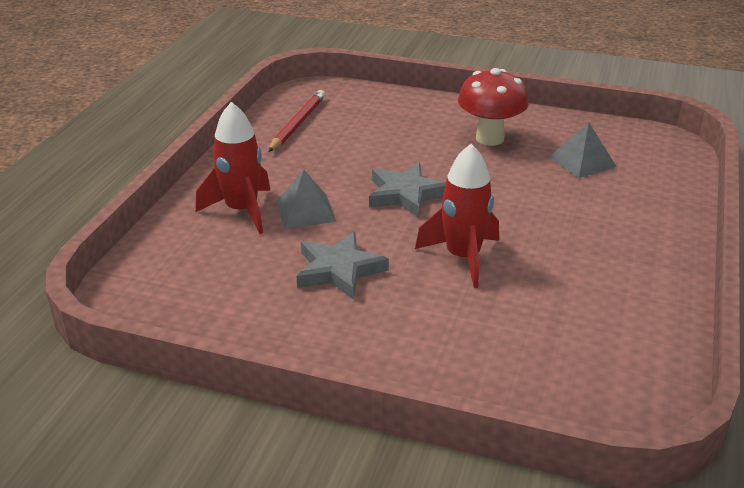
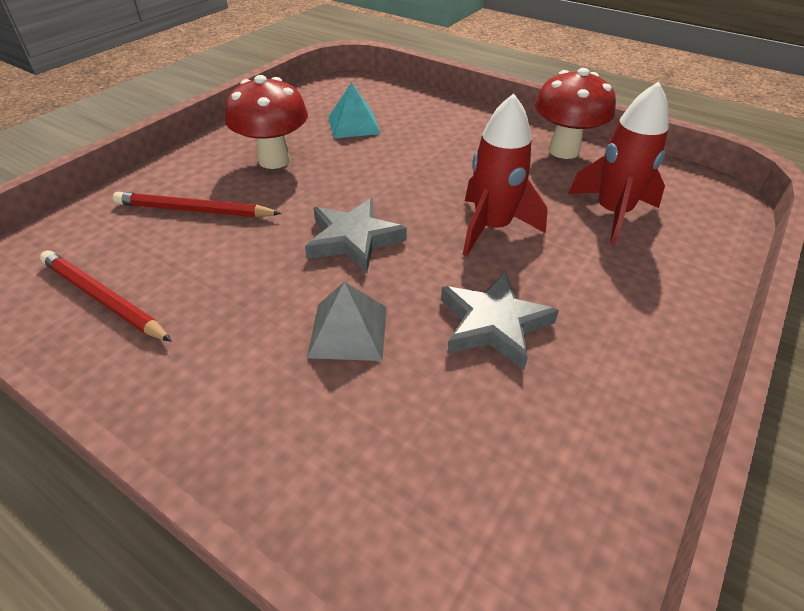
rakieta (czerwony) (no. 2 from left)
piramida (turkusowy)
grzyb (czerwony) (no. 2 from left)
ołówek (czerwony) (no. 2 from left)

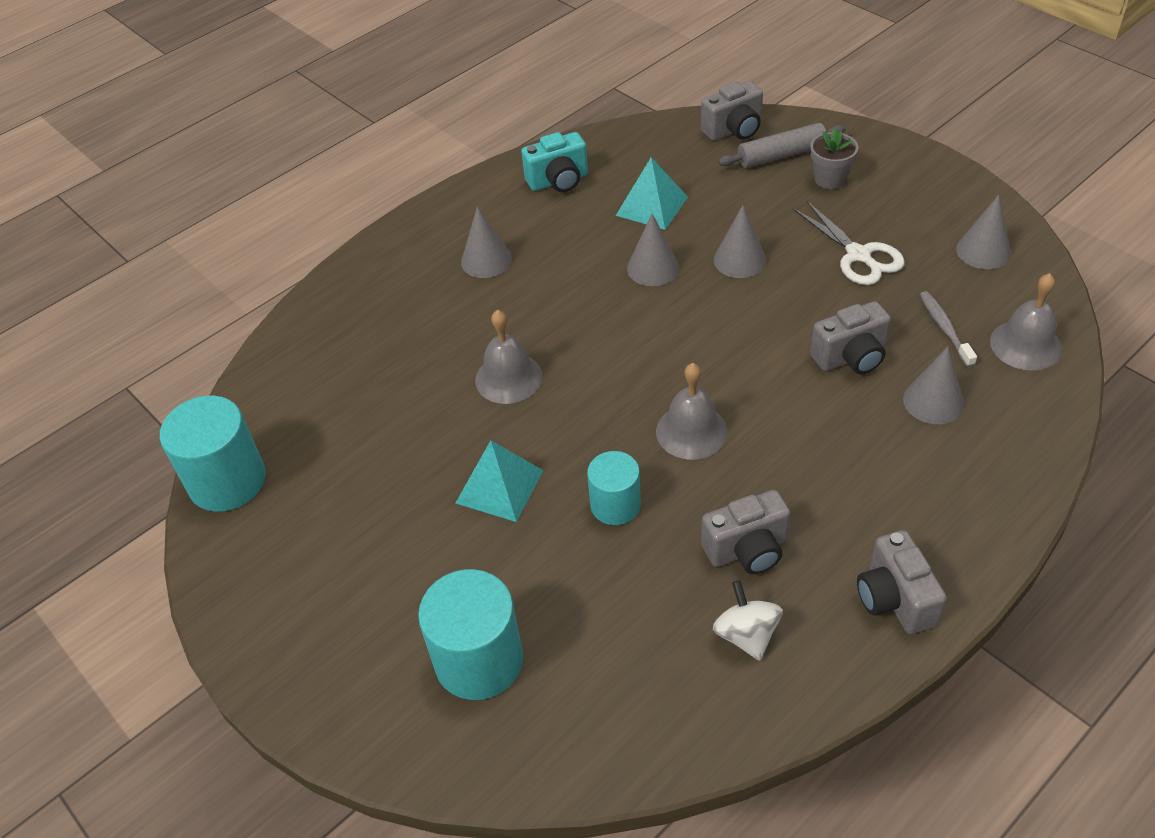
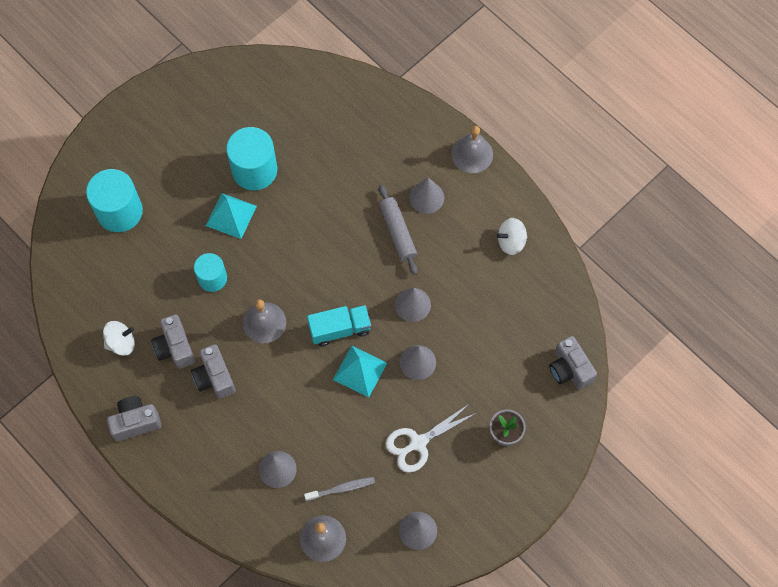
wałek do ciasta (szary)
bączek (biały) (no. 2 from left)
piramida (turkusowy) (no. 2 from left)
aparat fotograficzny (szary) (no. 3 from left)
dzwonek (szary) (no. 3 from left)
walec (turkusowy) (no. 3 from left)
ciężarówka (turkusowy)

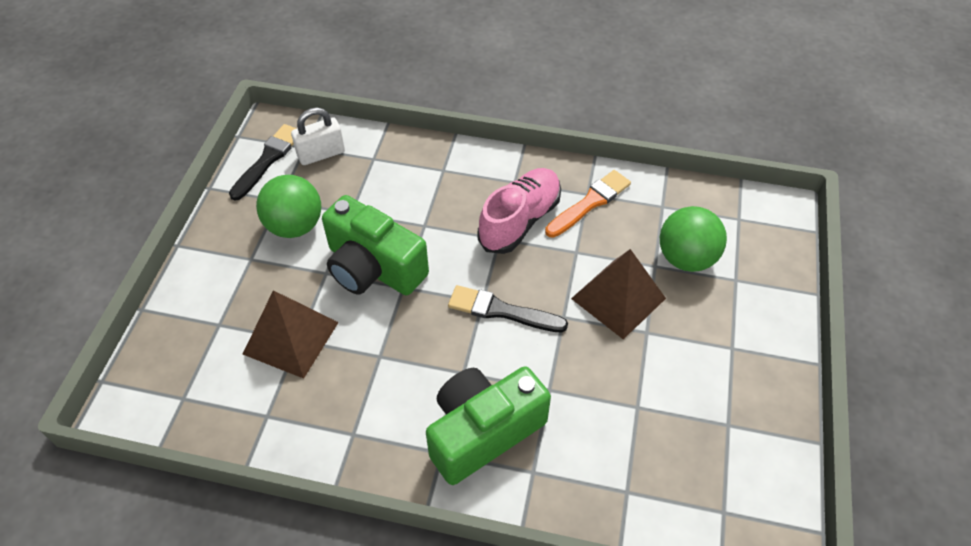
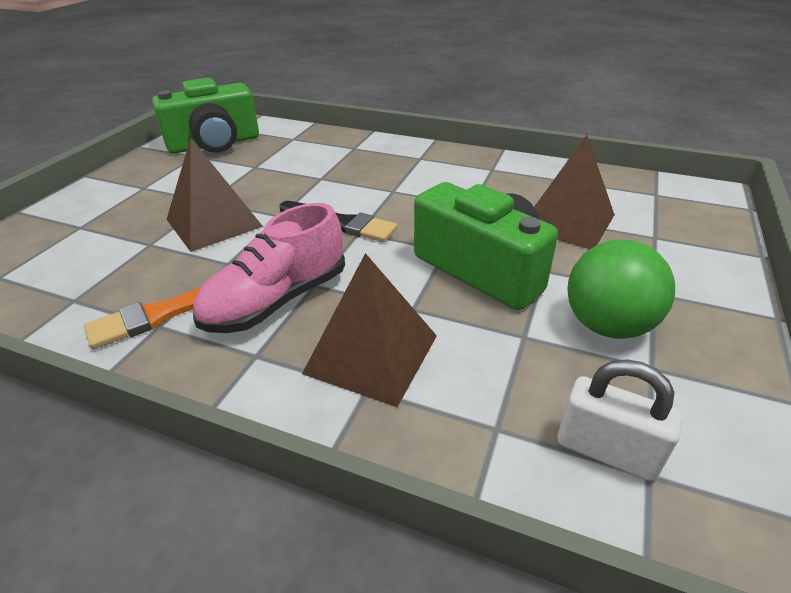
kłódka (biały)
pędzel (czarny) (no. 1 from left in the first image)
piłka (zielony) (no. 2 from left in the first image)
aparat fotograficzny (zielony) (no. 1 from left)
piramida (brązowy) (no. 2 from left)

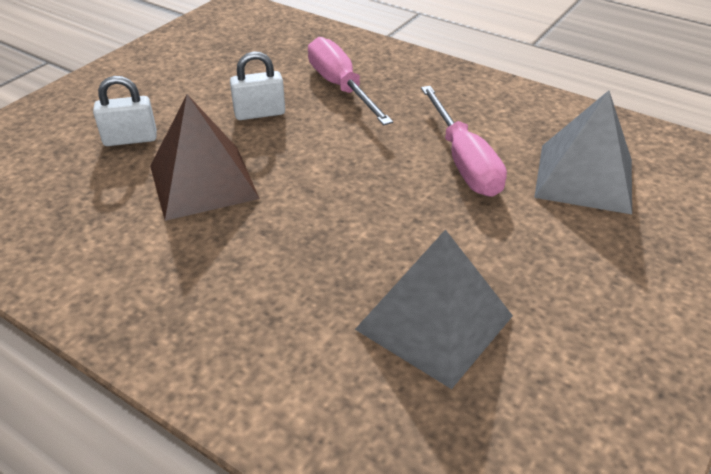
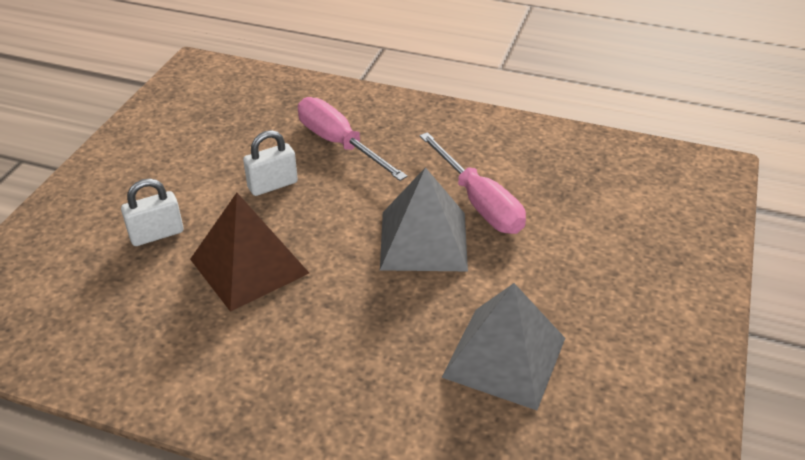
piramida (szary) (no. 1 from left)

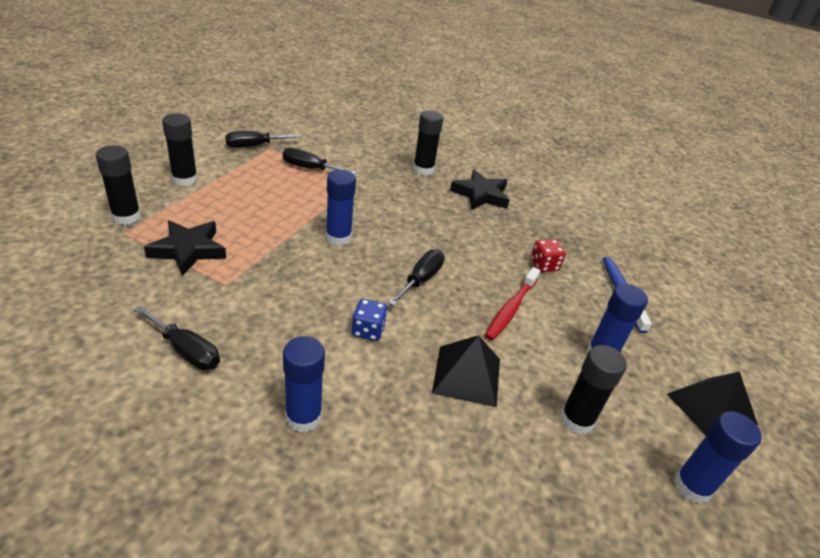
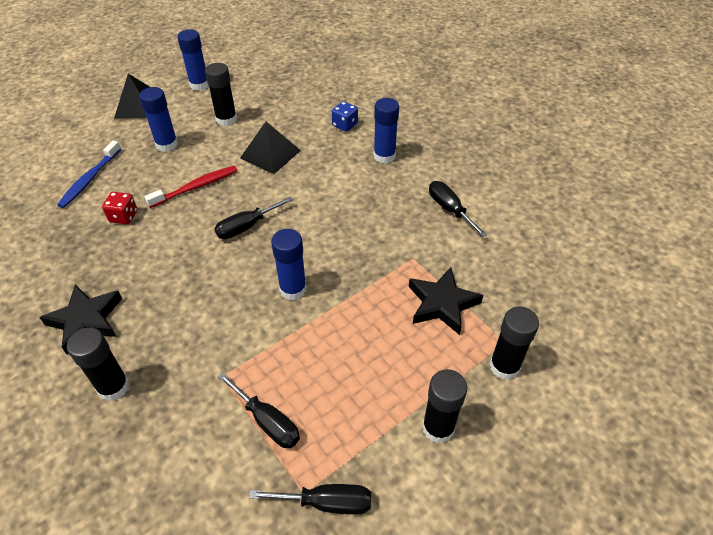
kostka do gry (niebieski)

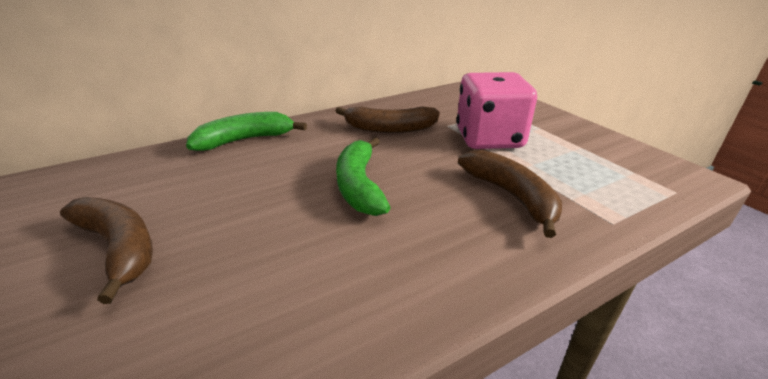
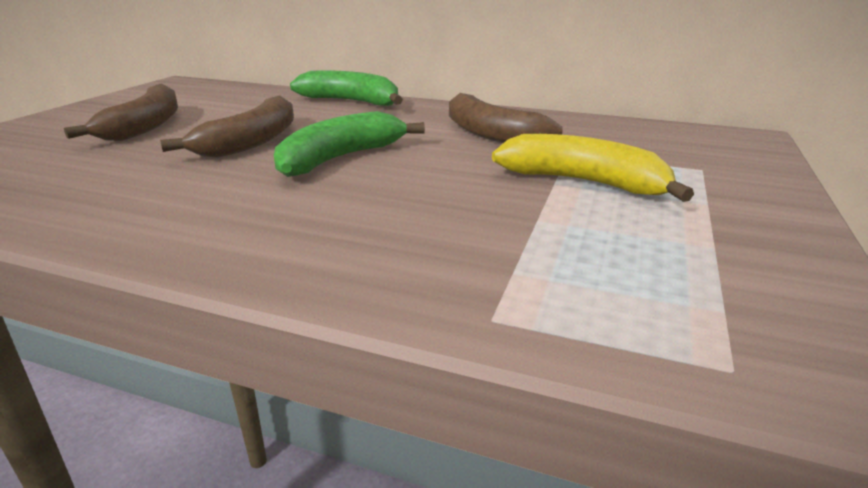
banan (żółty)
banan (brązowy) (no. 2 from left)

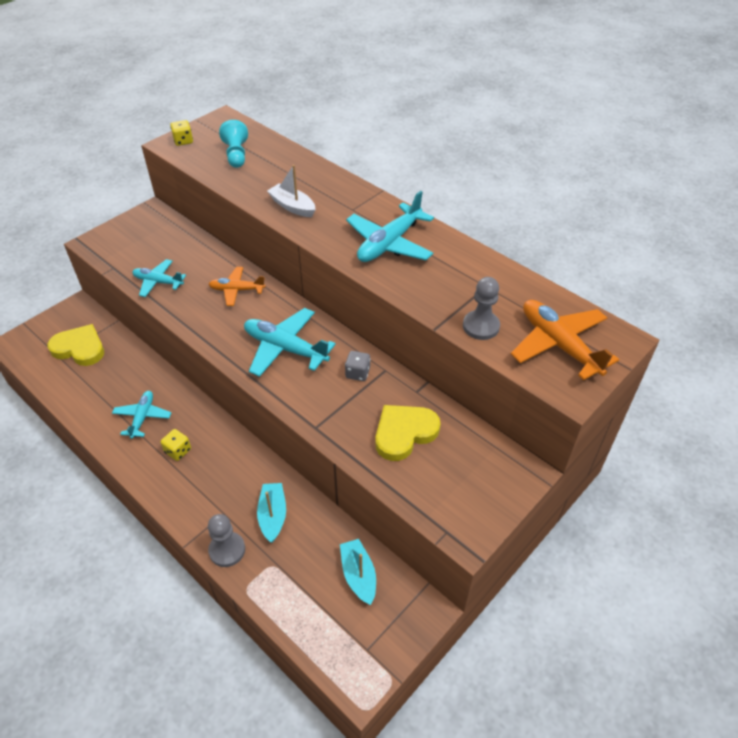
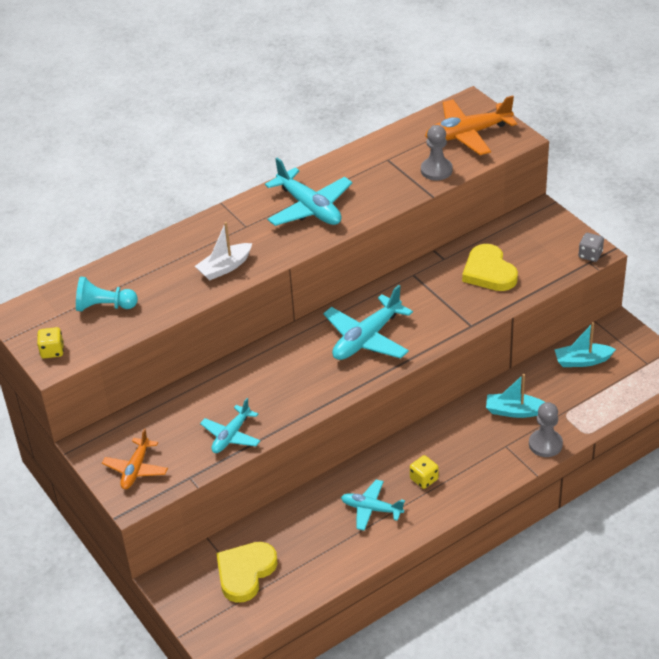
samolot (pomarańczowy) (no. 1 from left)
kostka do gry (szary)

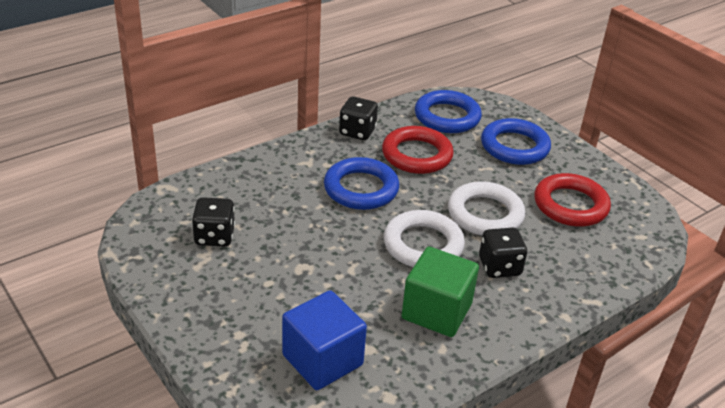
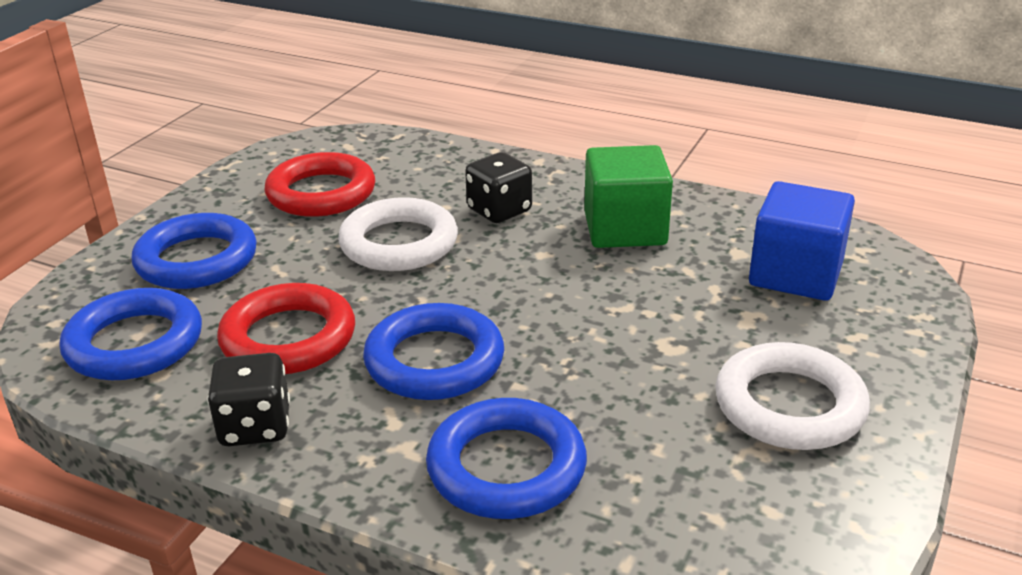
kostka do gry (czarny) (no. 1 from left in the first image)
pierścień (biały) (no. 2 from left)
pierścień (niebieski) (no. 4 from left)

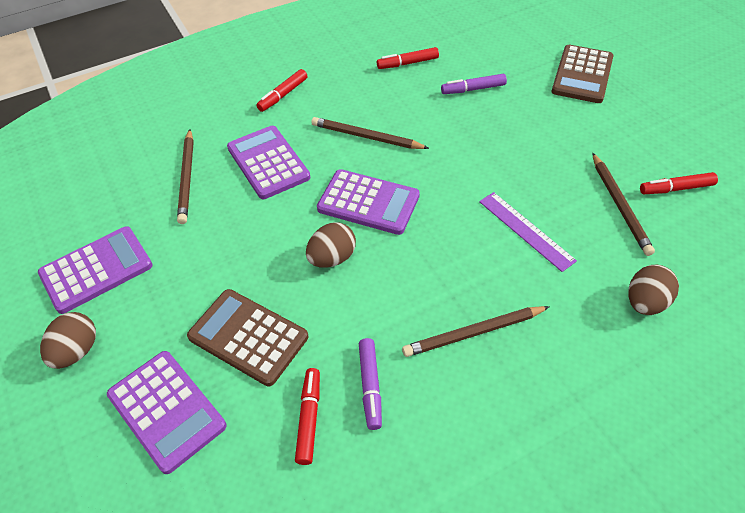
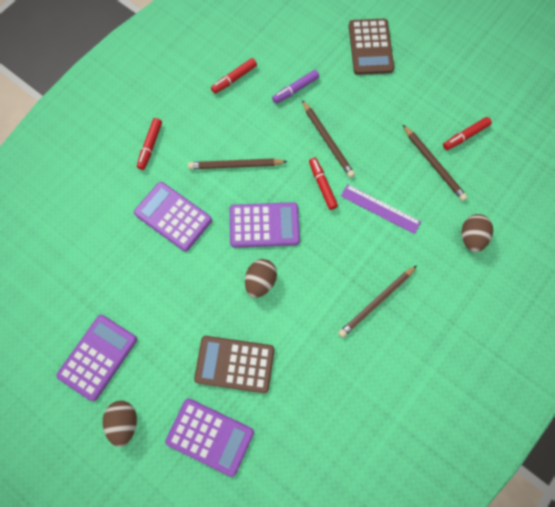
ołówek (brązowy) (no. 2 from left)
flamaster (fioletowy) (no. 1 from left in the first image)
flamaster (czerwony) (no. 3 from left)

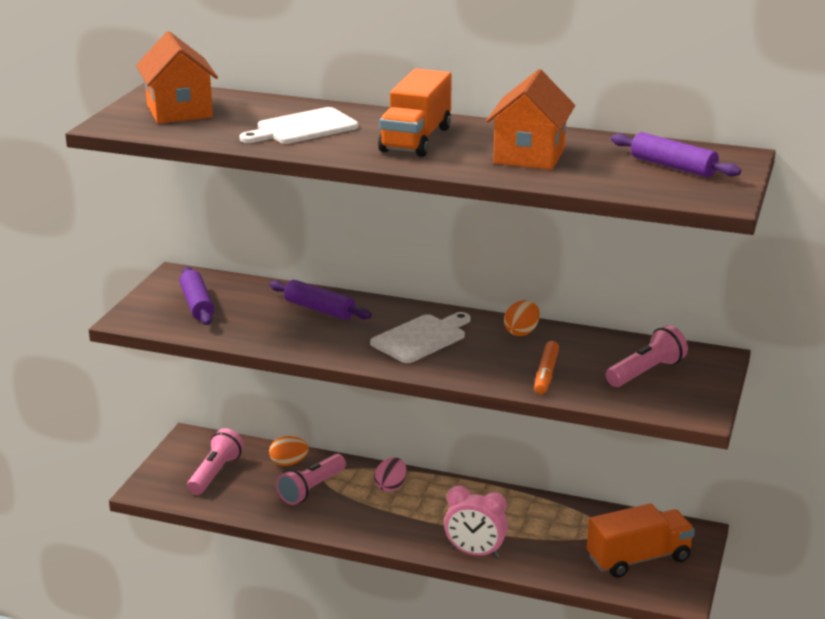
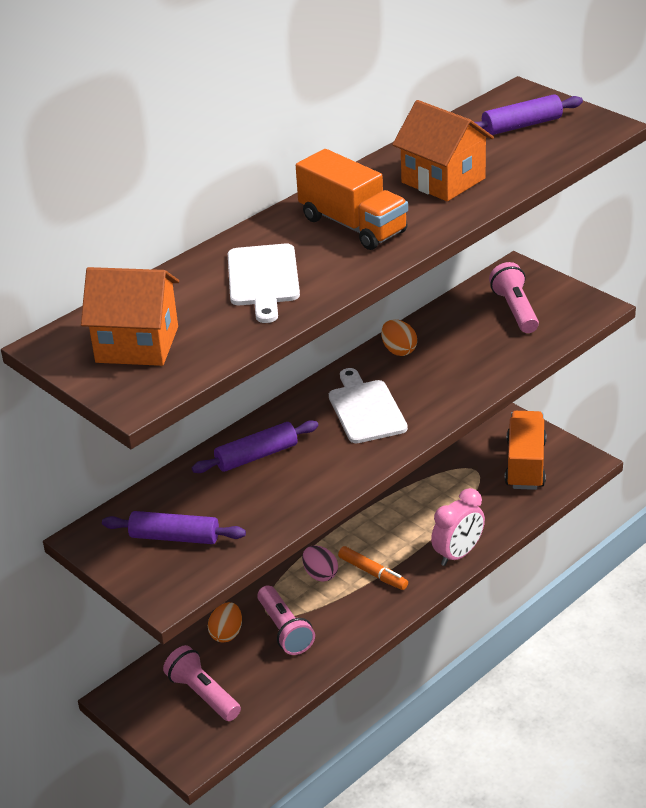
flamaster (pomarańczowy)

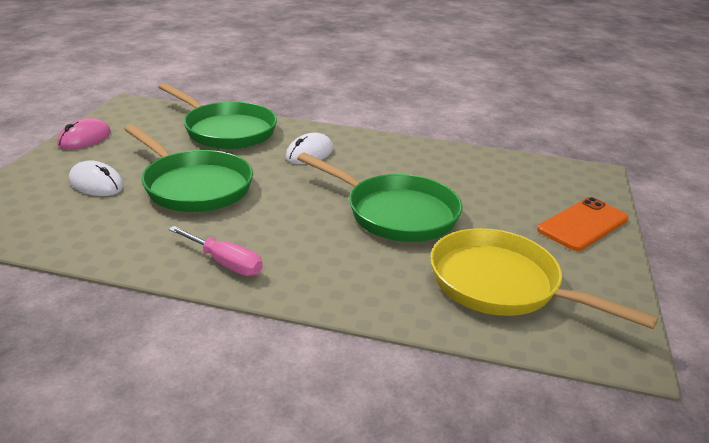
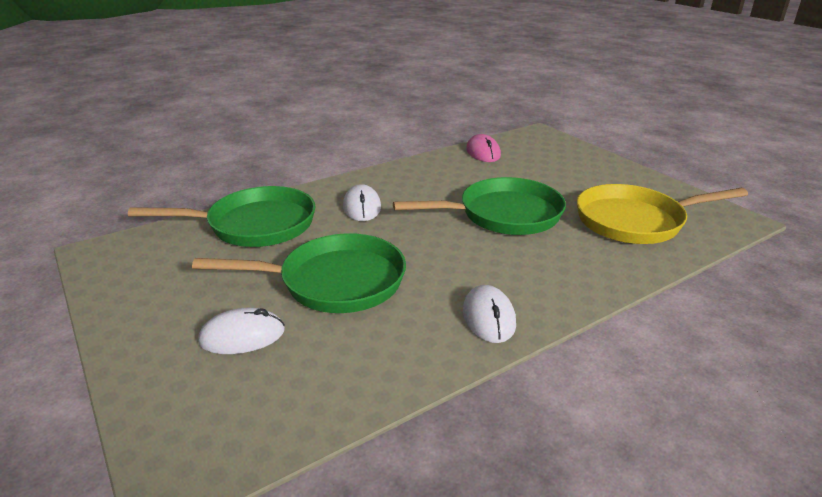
myszka (różowy)
telefon (pomarańczowy)
myszka (biały) (no. 3 from left)

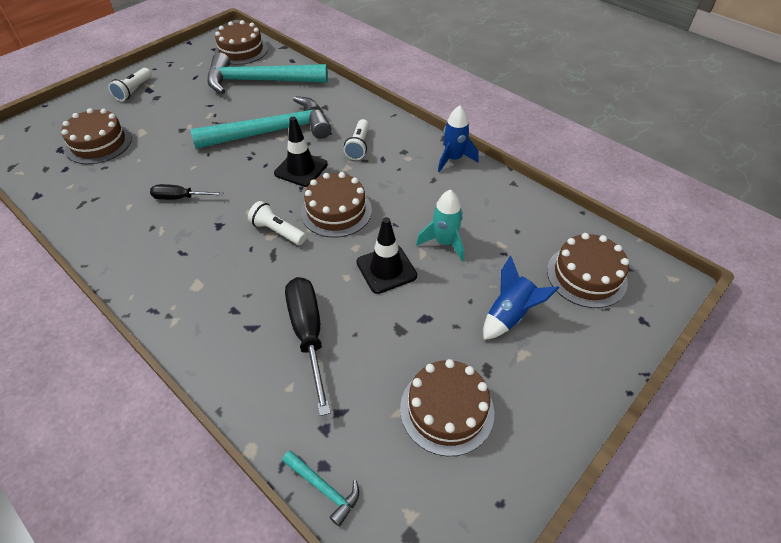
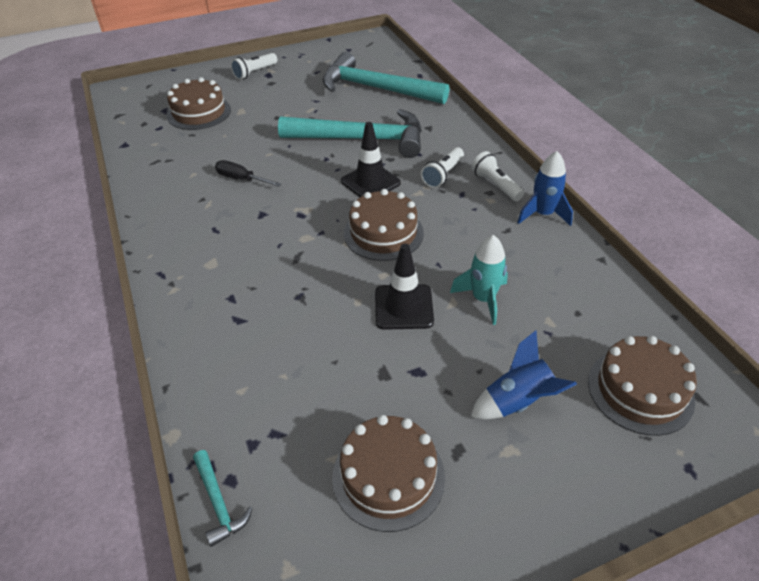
tort (brązowy) (no. 2 from left in the first image)
latarka (biały) (no. 3 from left)
śrubokręt (czarny) (no. 2 from left in the first image)

